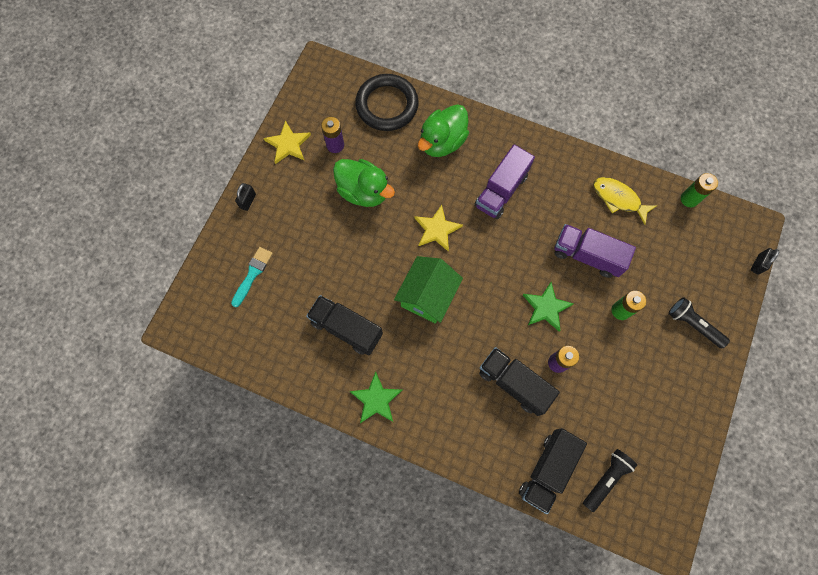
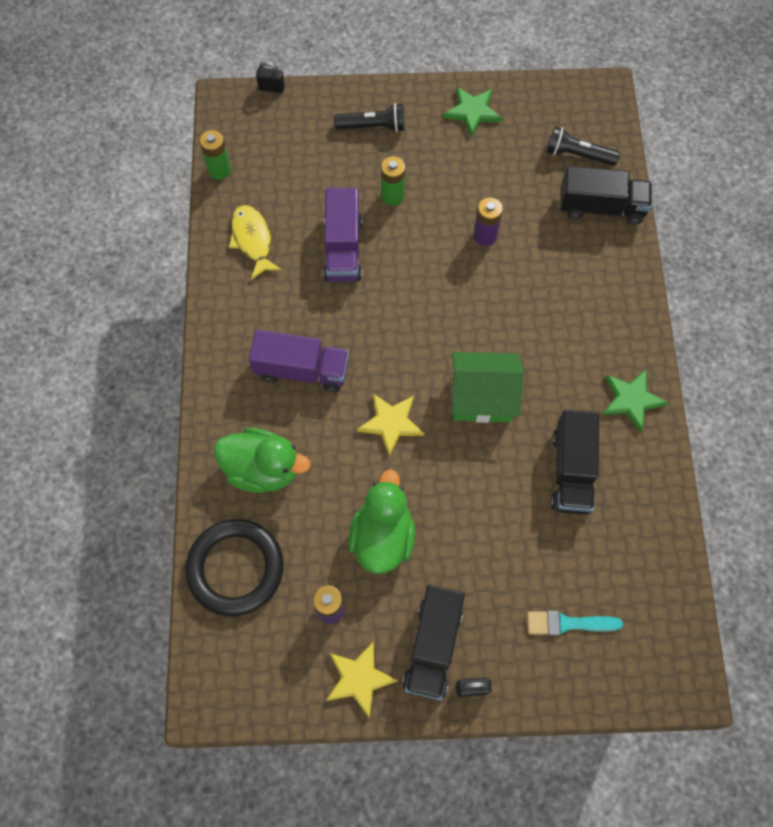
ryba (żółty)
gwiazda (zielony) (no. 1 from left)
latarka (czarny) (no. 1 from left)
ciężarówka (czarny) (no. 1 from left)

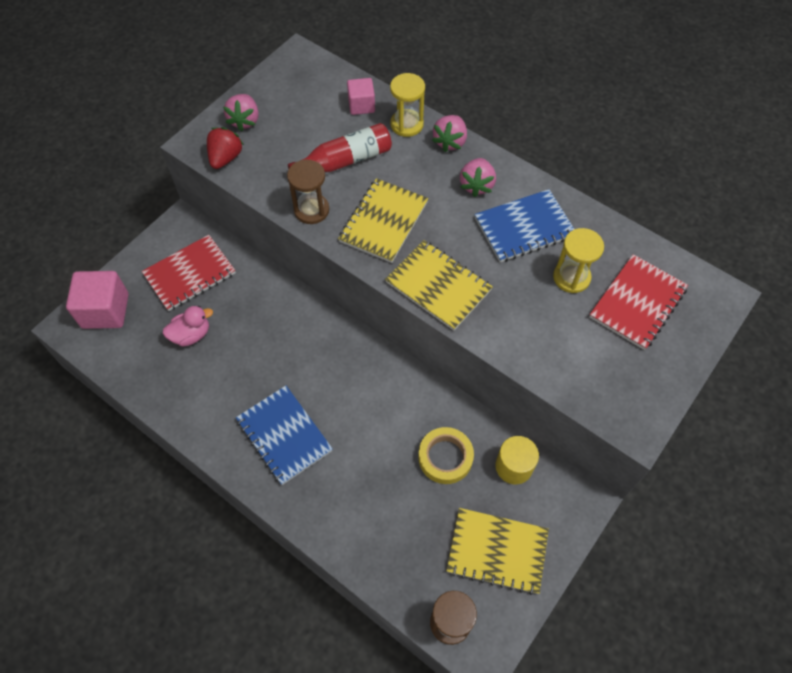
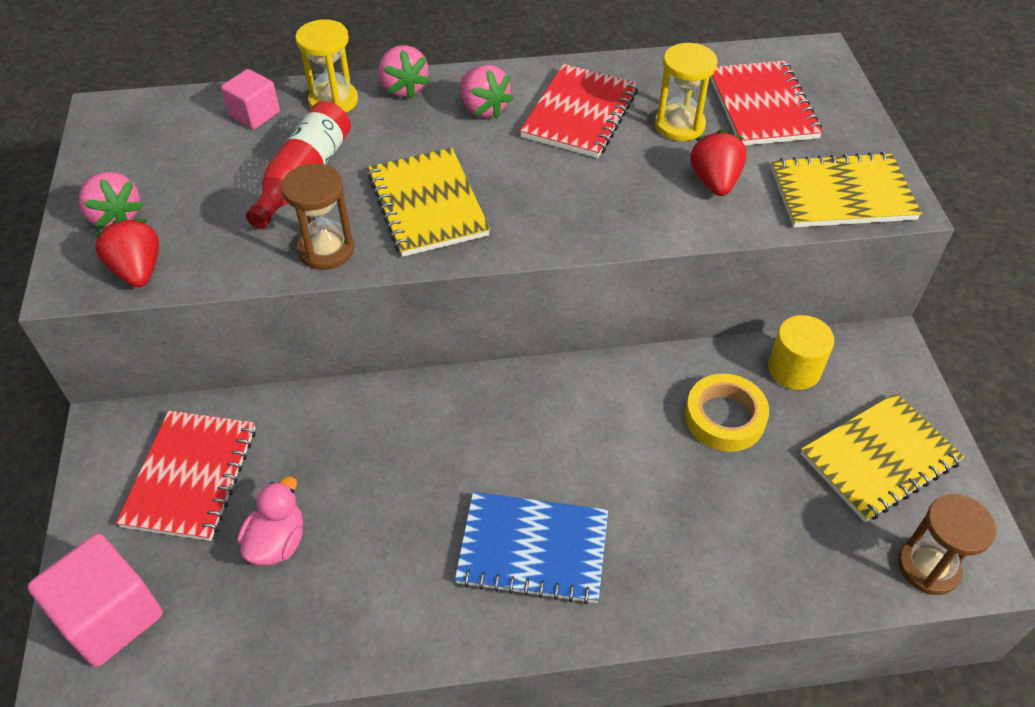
zeszyt (czerwony) (no. 2 from left)
zeszyt (żółty) (no. 2 from left)
truskawka (czerwony) (no. 2 from left)

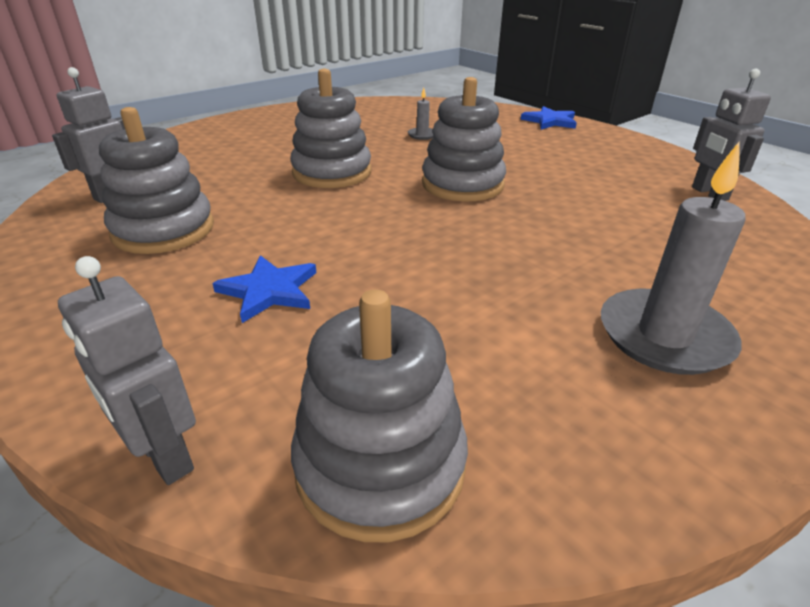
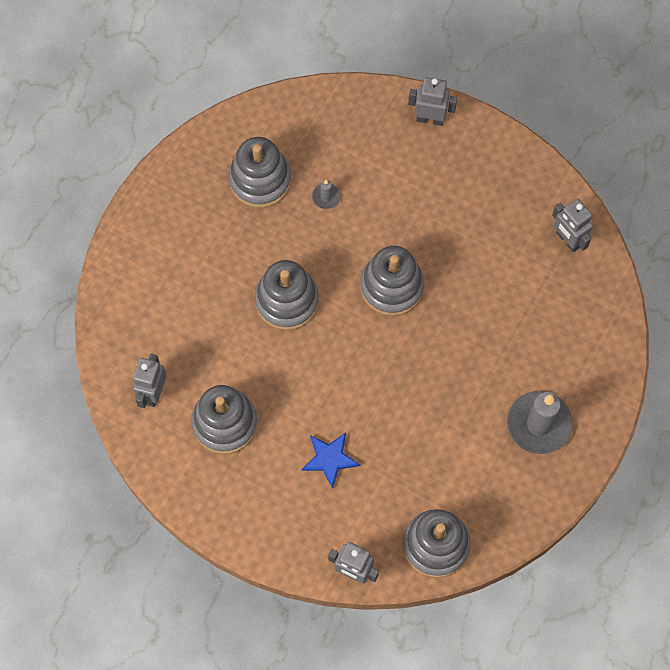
robot (szary) (no. 3 from left)
zabawka nakładanka (szary) (no. 2 from left)

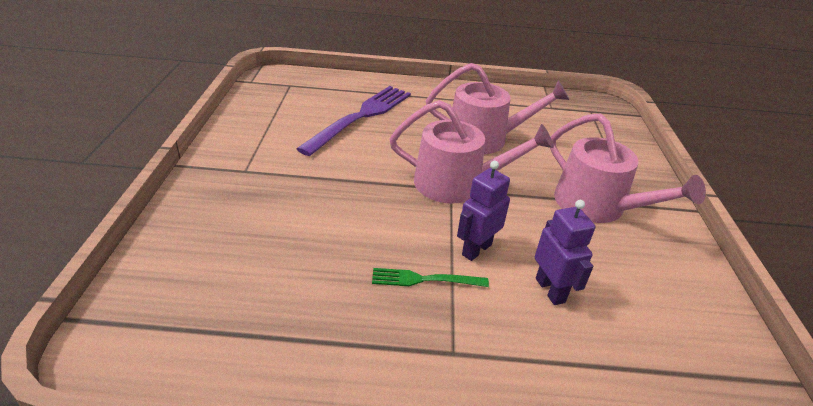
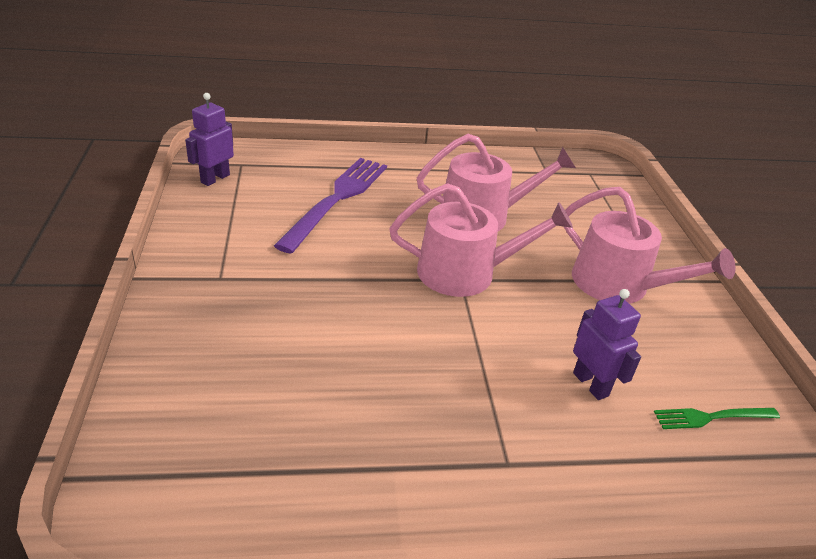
robot (fioletowy) (no. 1 from left)
widelec (zielony)

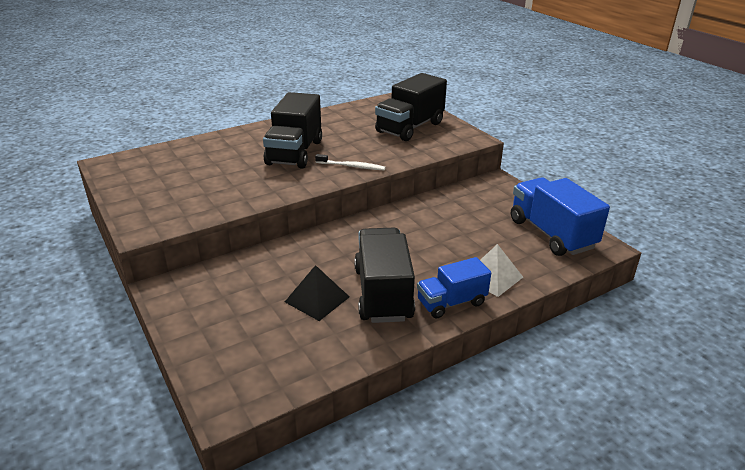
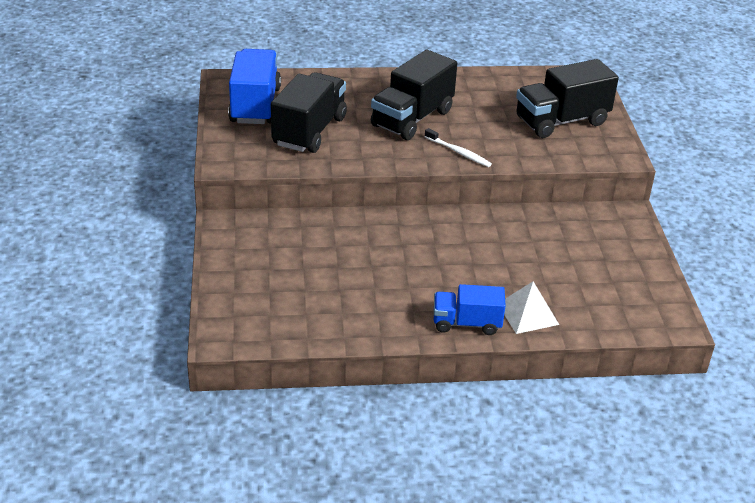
ciężarówka (niebieski) (no. 1 from left)
ciężarówka (czarny) (no. 1 from left)
piramida (czarny)

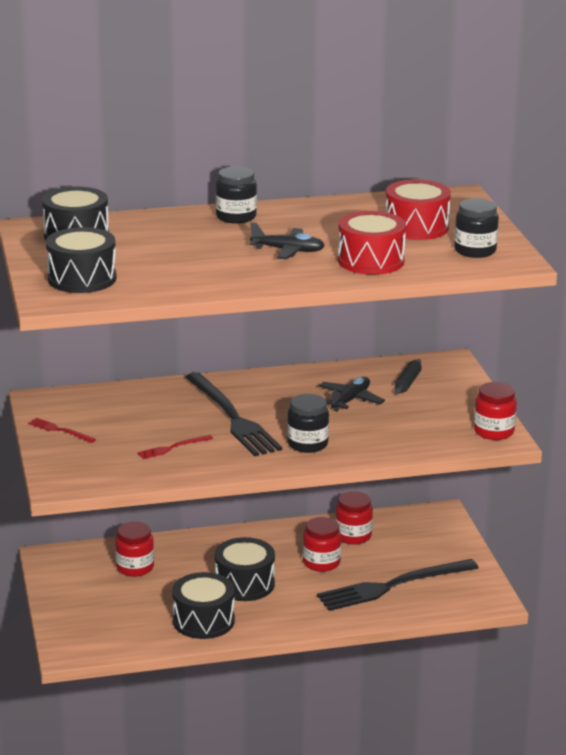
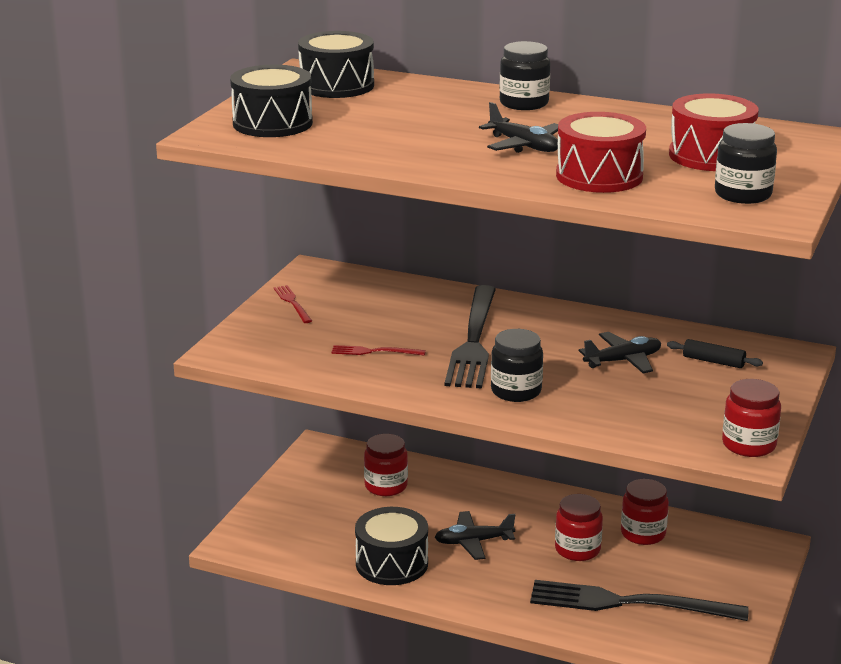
wałek do ciasta (czarny)
samolot (czarny) (no. 1 from left)

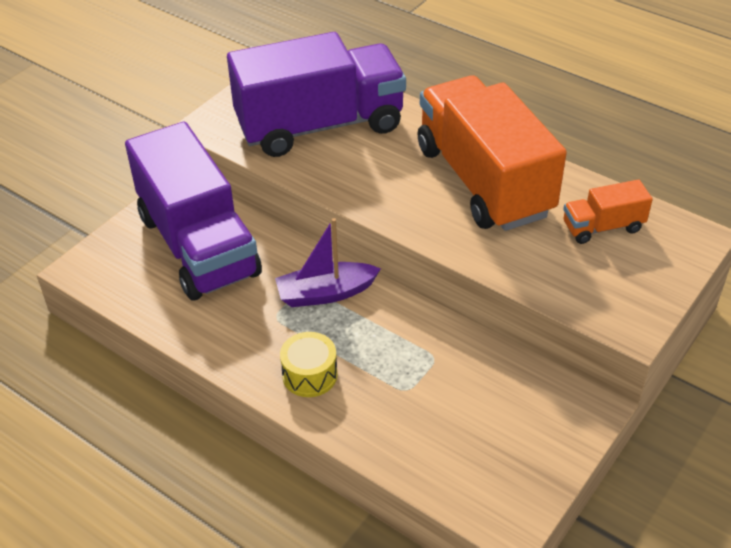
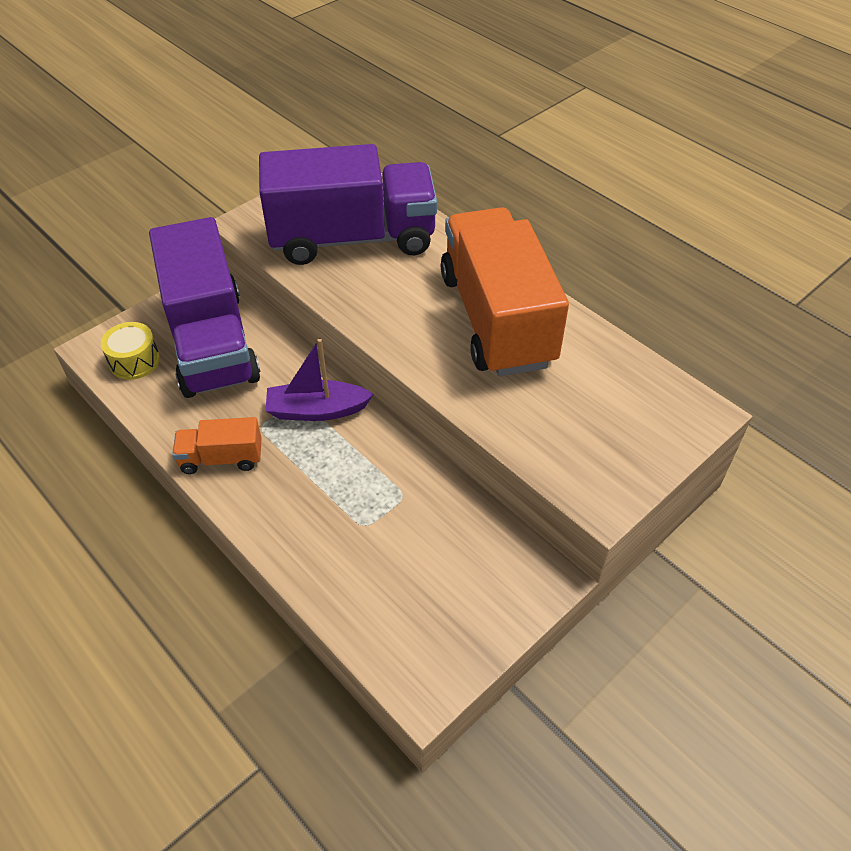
ciężarówka (pomarańczowy) (no. 1 from left)
bęben (żółty)

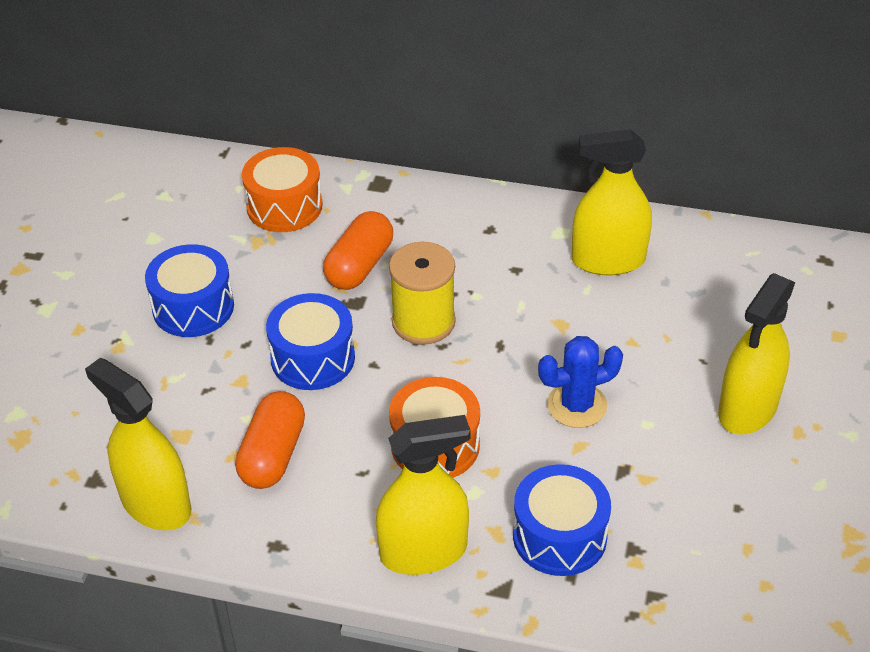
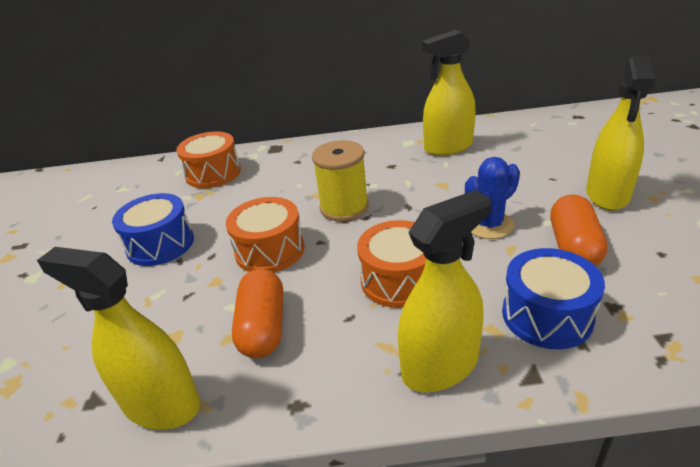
kapsułka (pomarańczowy) (no. 2 from left)
bęben (pomarańczowy) (no. 2 from left)

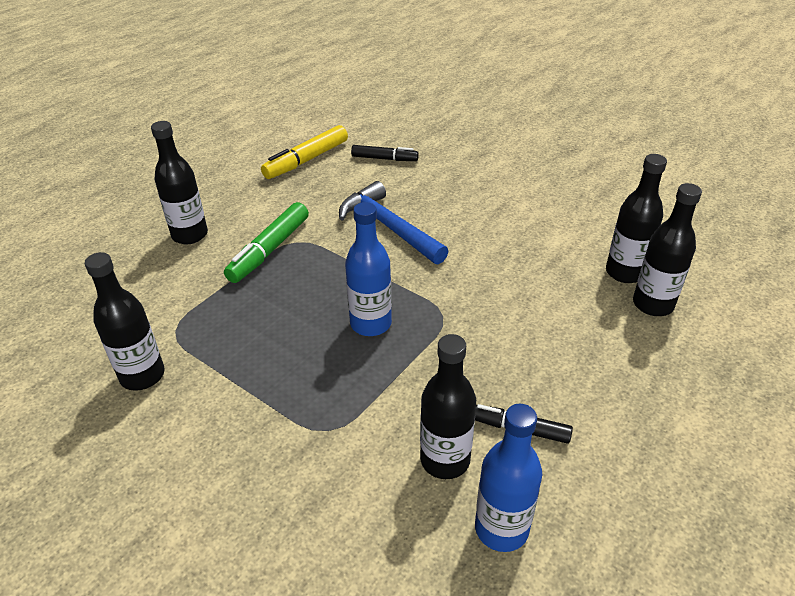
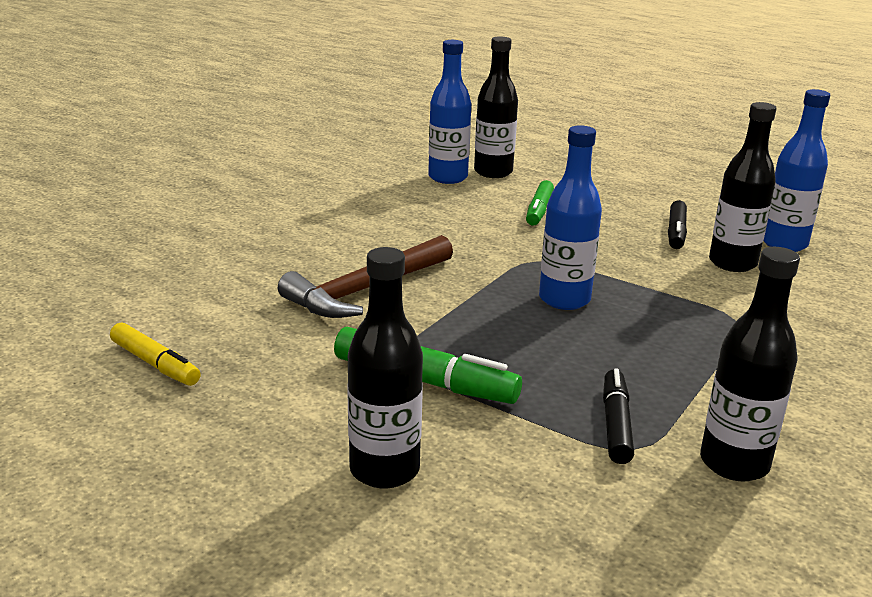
flamaster (żółty)
flamaster (czarny) (no. 1 from left)
butelka (niebieski) (no. 1 from left)
młotek (brązowy)
flamaster (zielony) (no. 2 from left)

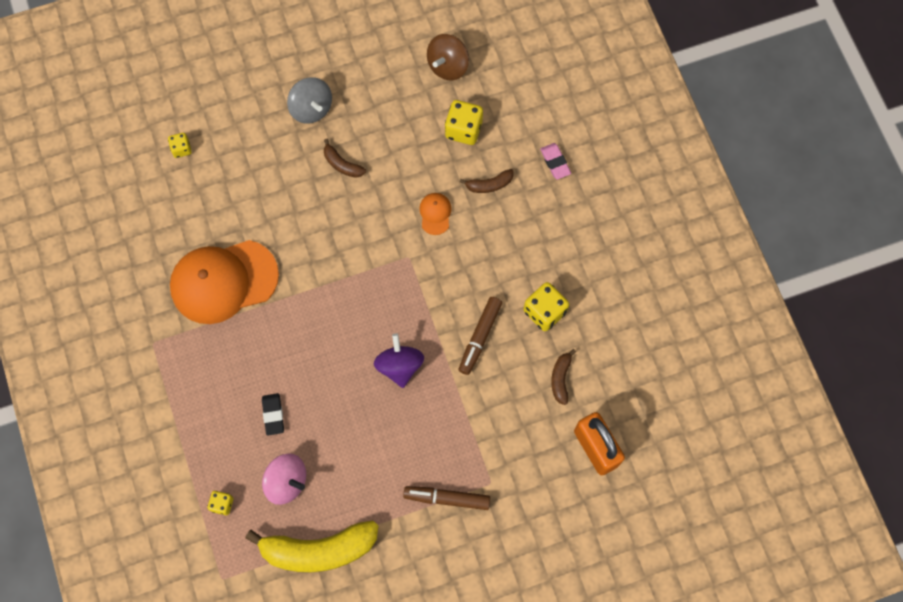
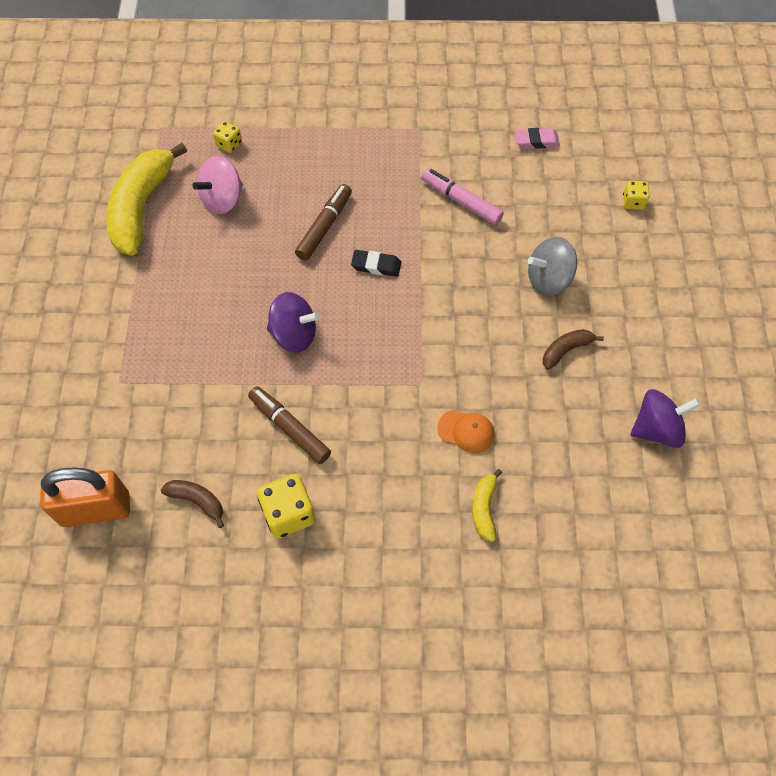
bączek (brązowy)
bączek (szary)
kostka do gry (żółty) (no. 3 from left in the first image)
gumka do mazania (różowy)
banan (żółty) (no. 2 from left)
flamaster (różowy)
gumka do mazania (czarny)
flamaster (brązowy) (no. 2 from left)
bączek (fioletowy) (no. 2 from left)

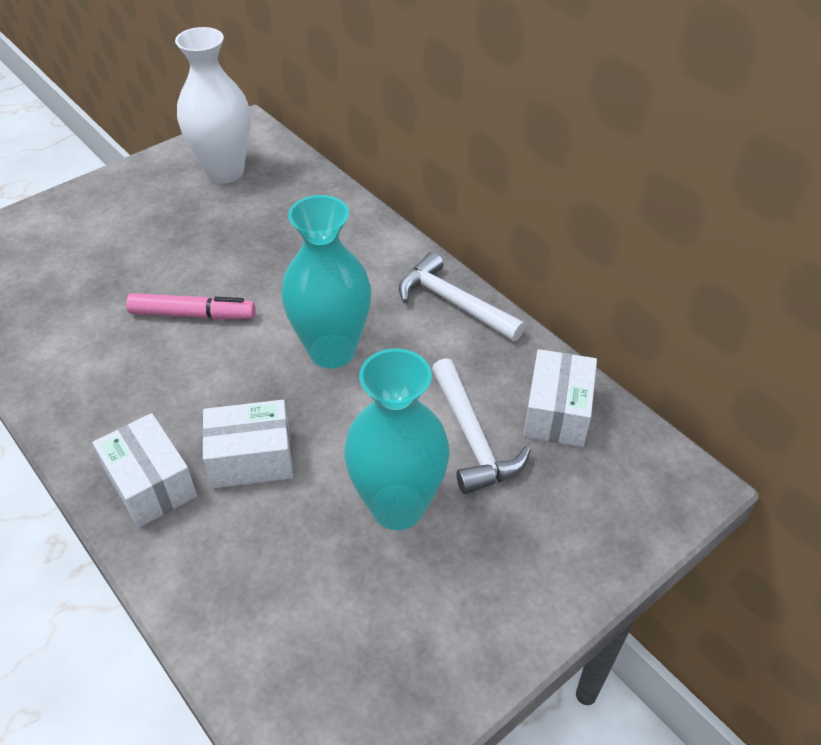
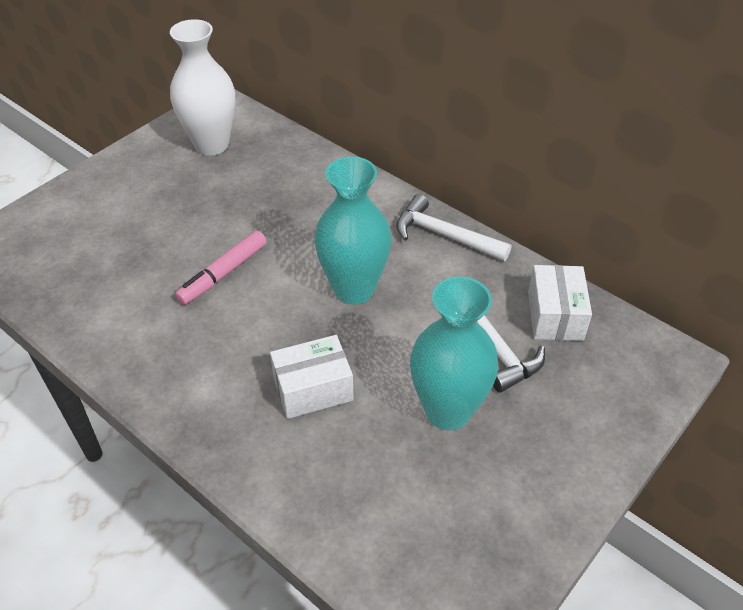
flamaster (różowy)
pudełko (biały) (no. 1 from left in the first image)

